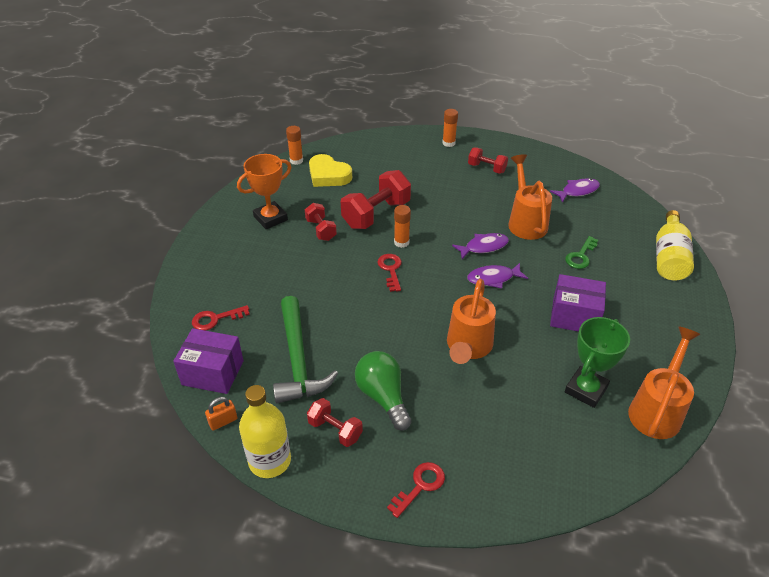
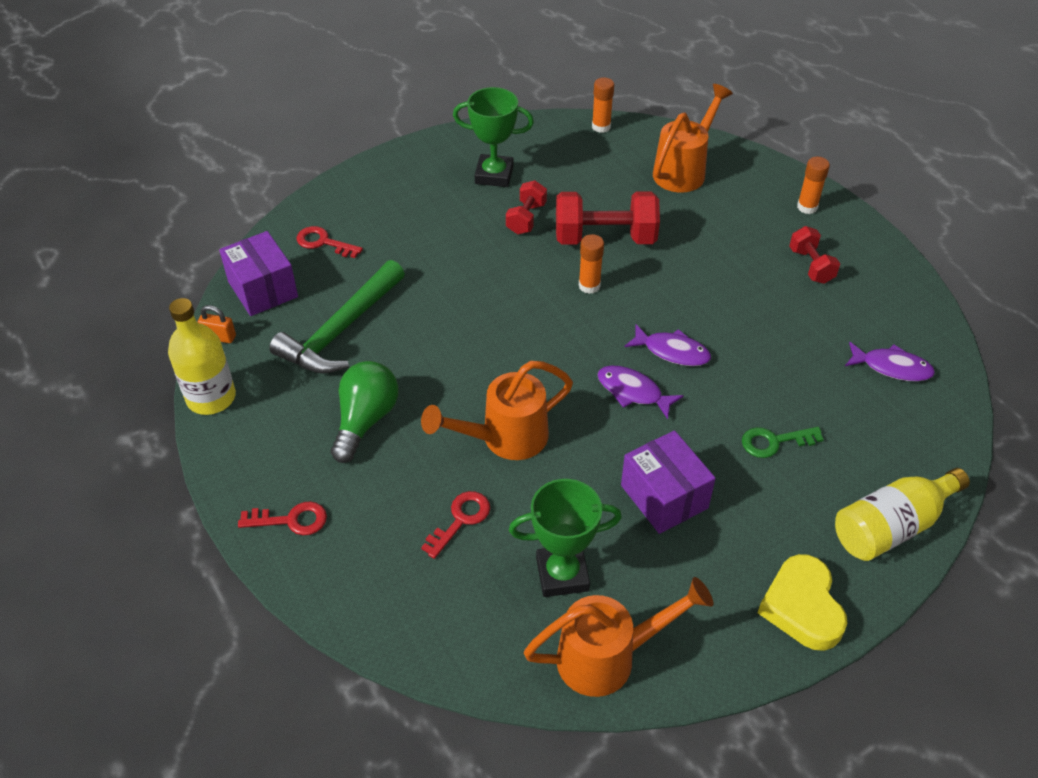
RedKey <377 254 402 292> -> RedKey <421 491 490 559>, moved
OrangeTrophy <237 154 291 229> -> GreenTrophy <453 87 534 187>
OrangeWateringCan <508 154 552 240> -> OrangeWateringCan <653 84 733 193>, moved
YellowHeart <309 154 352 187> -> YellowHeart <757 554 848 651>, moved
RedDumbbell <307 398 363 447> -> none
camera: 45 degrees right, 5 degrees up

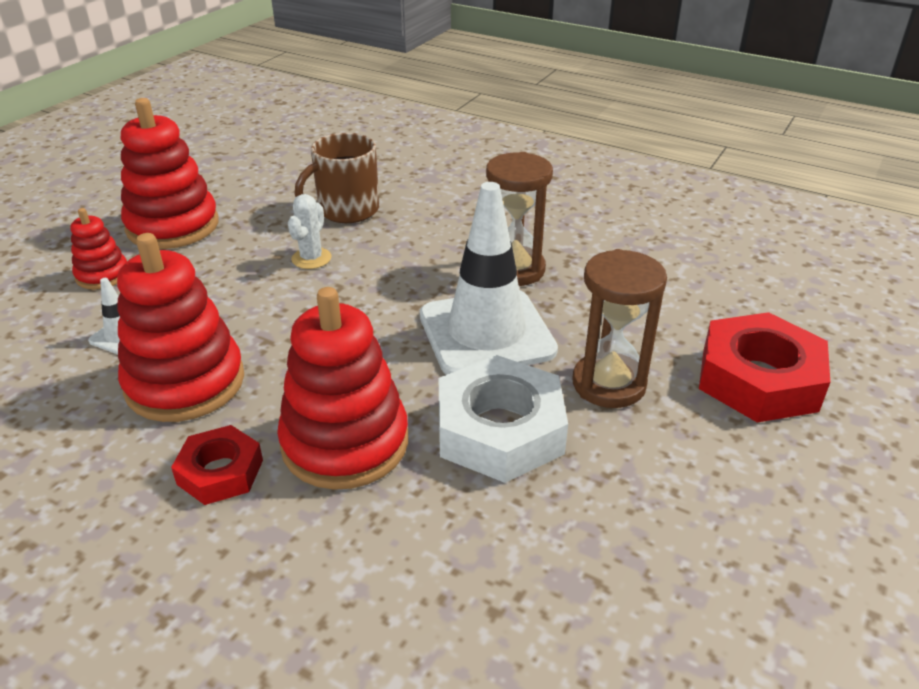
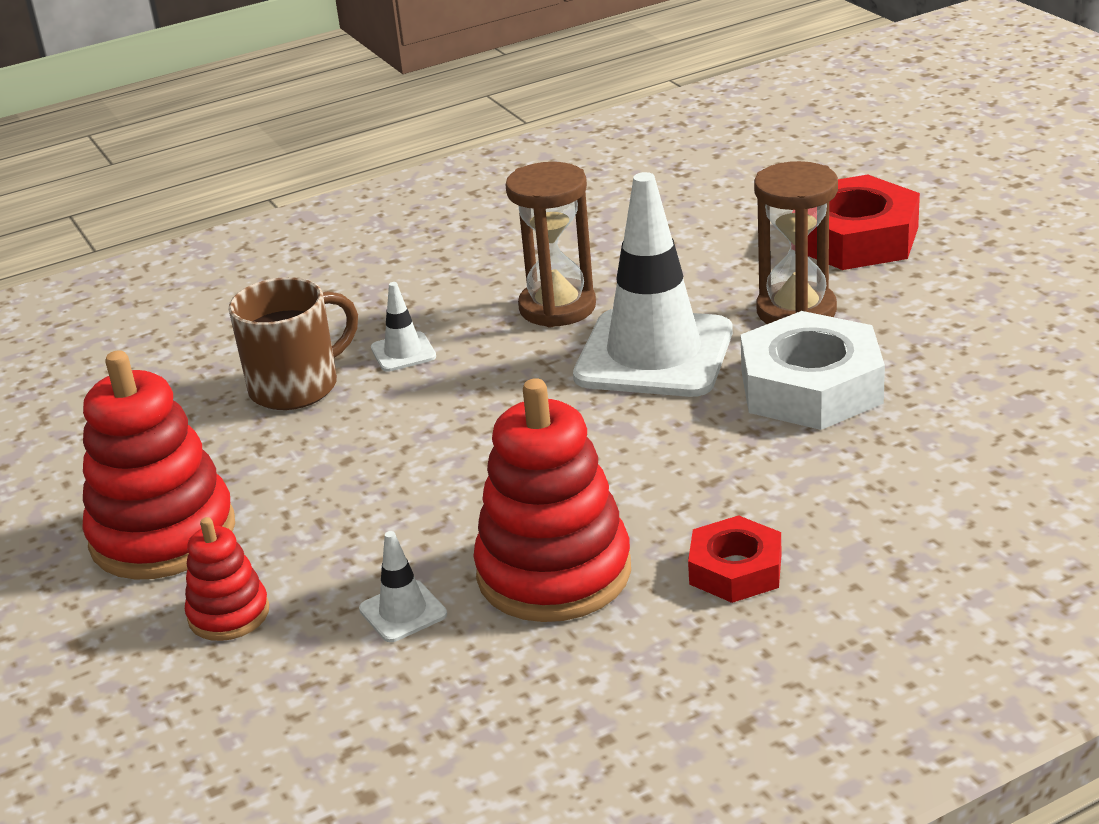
BrownMug <295 133 379 223> -> BrownMug <228 277 358 410>, 120 degrees counterclockwise
none -> WhiteTrafficCone <371 282 436 372>
RedStackingToy <277 287 408 490> -> none
WhiteCactus <288 194 331 269> -> none
camera: 55 degrees left, 5 degrees down

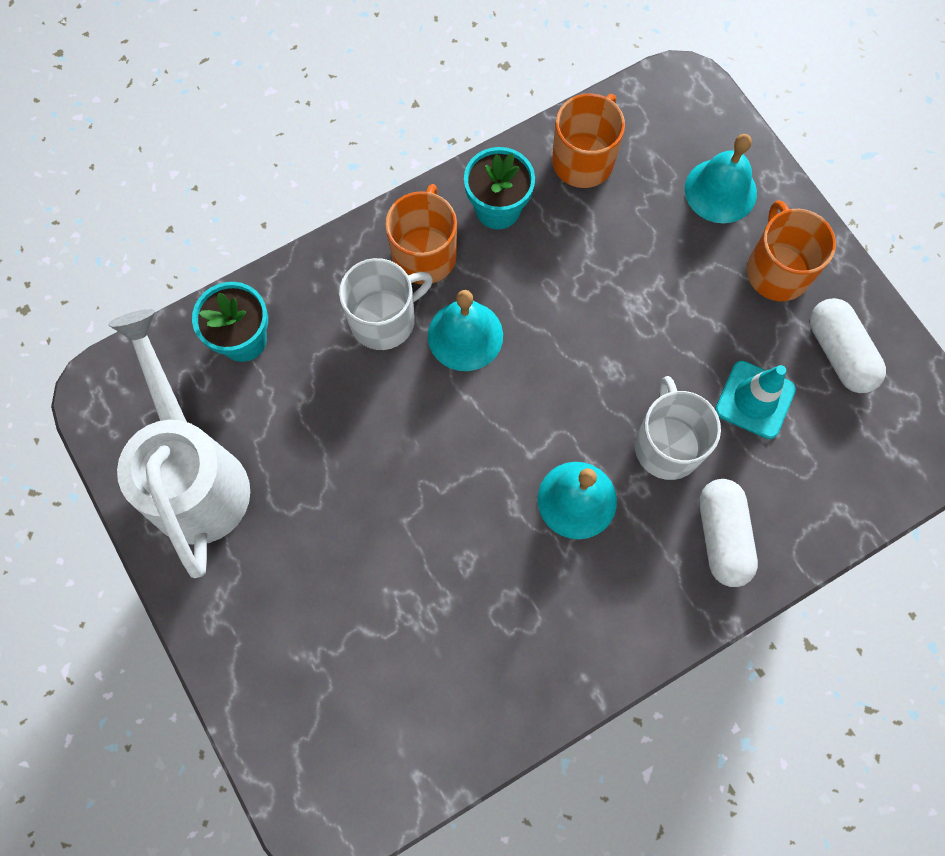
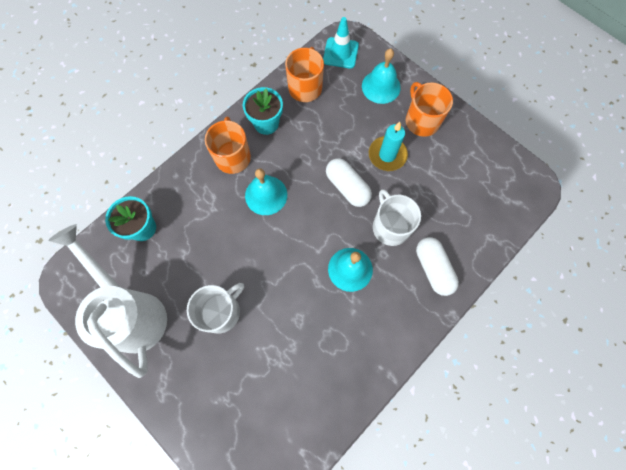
WhiteMug <339 258 433 350> -> WhiteMug <187 283 244 333>, moved
TurquoiseTrafficCone <715 361 796 439> -> TurquoiseTrafficCone <323 17 359 69>, moved
WhiteCapsule <810 298 886 393> -> WhiteCapsule <326 158 372 207>, moved
none -> TurquoiseCandle <369 122 408 171>
camera: 15 degrees left, 0 degrees up

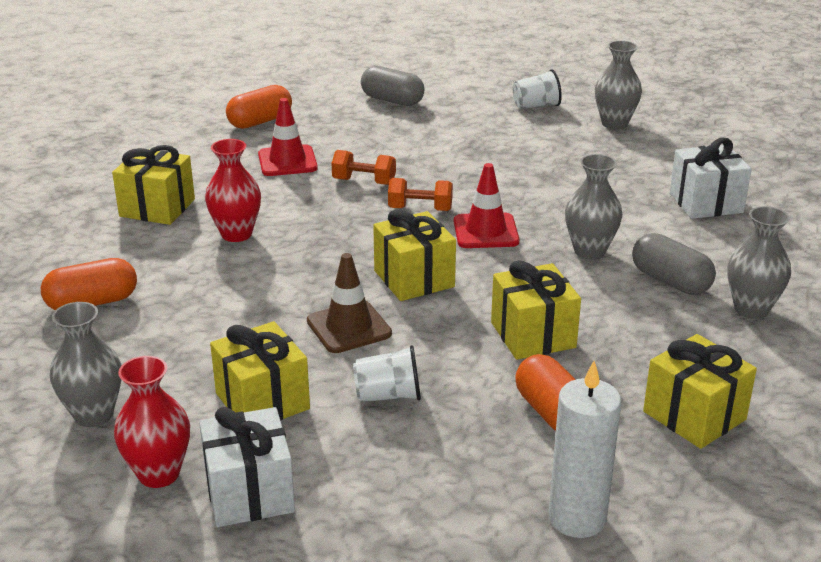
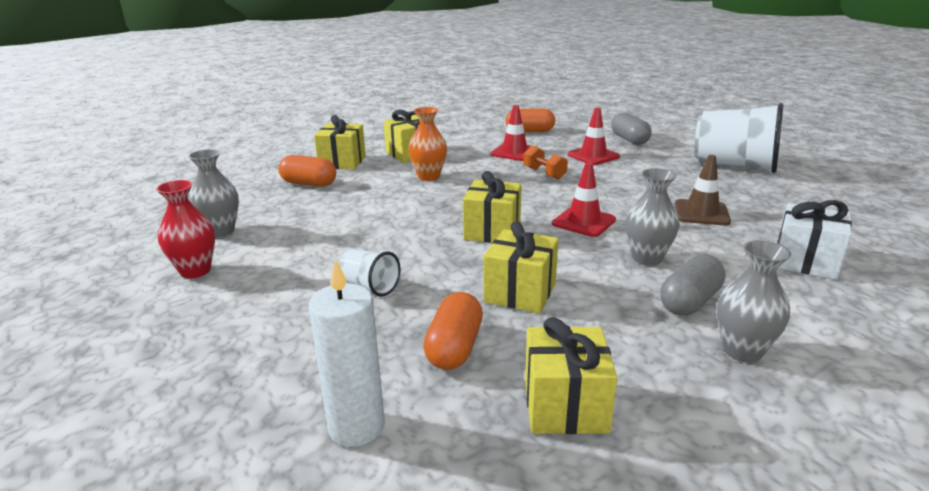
YellowGift <210 321 310 421> -> YellowGift <314 115 366 170>, moved
RedVase <205 139 261 242> -> OrangeVase <408 107 447 181>
none -> RedTrafficCone <568 107 620 165>
GreyCapsule <632 233 716 295> -> GreyCapsule <660 254 726 316>, 45 degrees clockwise
BrownTrafficCone <307 253 392 353> -> BrownTrafficCone <675 155 731 226>, moved
WhiteCup <513 69 562 109> -> WhiteCup <695 103 783 173>, x2.17
WhiteGift <199 407 295 527> -> none
OrangeDumbbell <388 178 453 211> -> none
GreyVase <595 40 642 129> -> none
camera: 40 degrees right, 5 degrees down

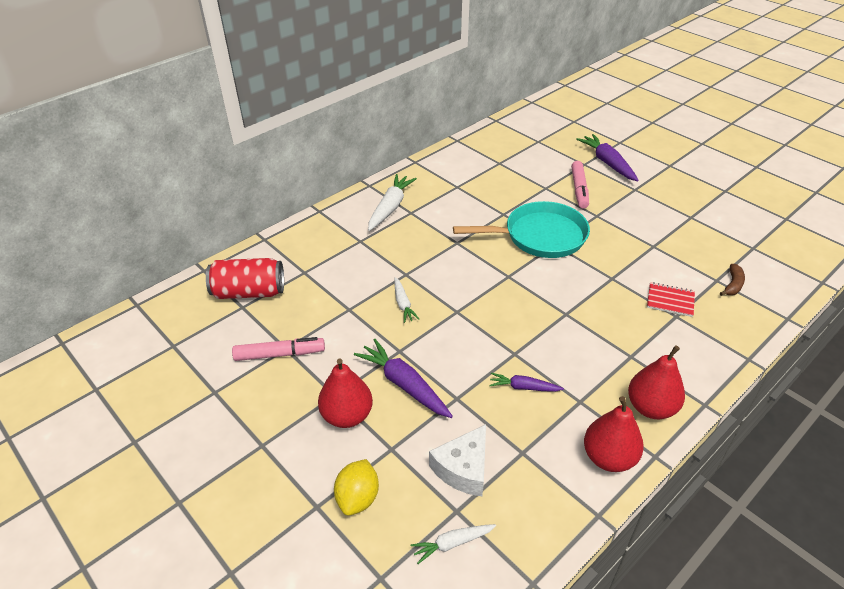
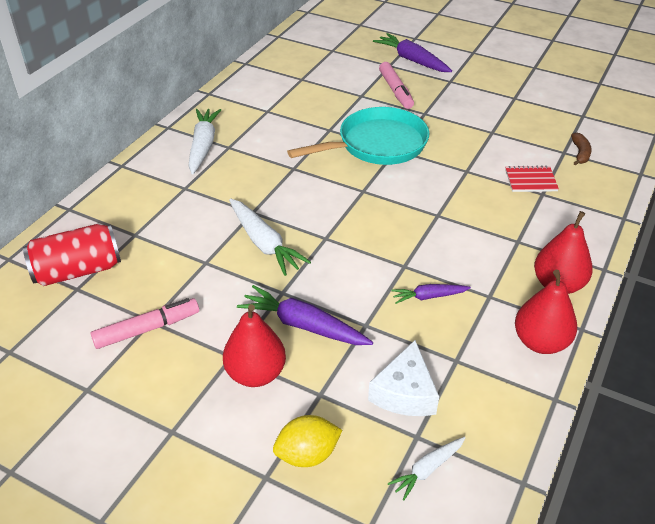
WhiteCarrot <394 277 419 323> -> WhiteCarrot <229 198 311 276>, x1.73
YellowLemon <334 459 379 516> -> YellowLemon <273 415 342 467>, 75 degrees clockwise
camera: 20 degrees left, 0 degrees up

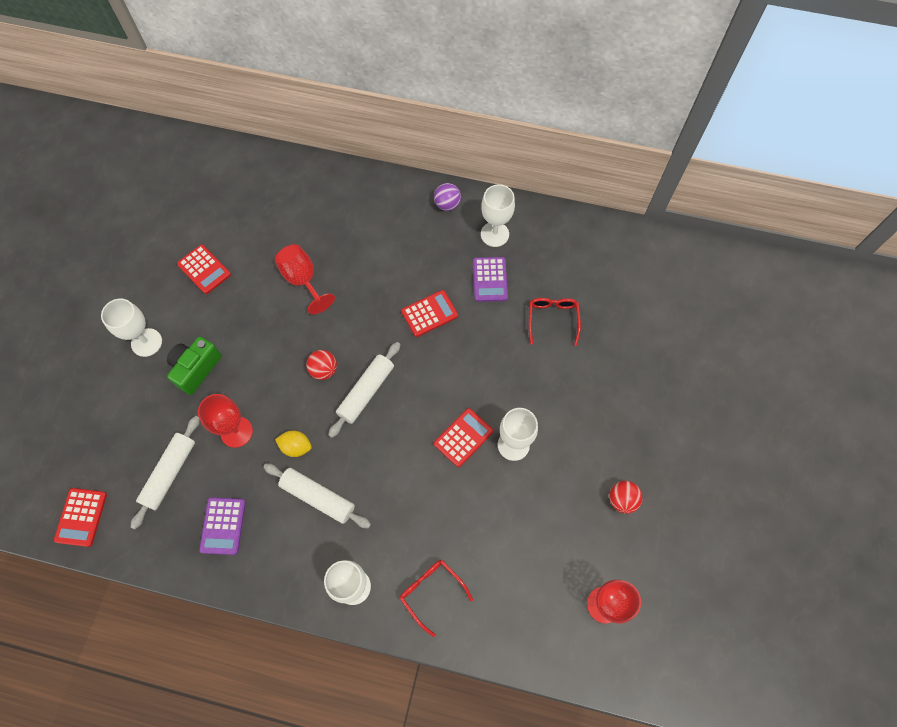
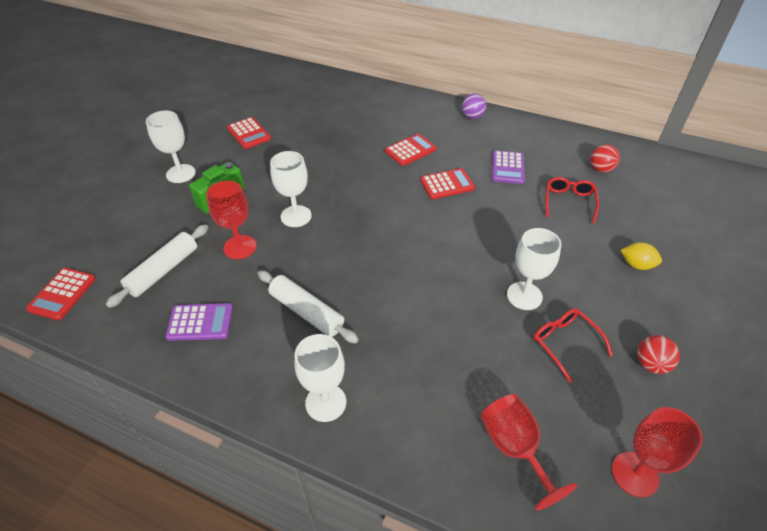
PurpleCalculator <199 497 246 555> -> PurpleCalculator <165 303 233 341>, 105 degrees counterclockwise
WhiteGoblet <481 184 515 247> -> WhiteGoblet <270 151 312 227>, moved
RedCalculator <434 408 493 467> -> RedCalculator <385 134 436 166>, moved
RedGoblet <275 244 335 315> -> RedGoblet <481 394 577 511>, moved
RedGlasses <400 560 473 637> -> RedGlasses <533 308 613 383>, moved
RedBall <306 350 337 380> -> RedBall <590 144 620 172>, moved
YellowLemon <275 431 312 457> -> YellowLemon <621 242 662 270>, moved
WhiteRollingPin <328 342 400 438> -> none
camera: 10 degrees right, 20 degrees down

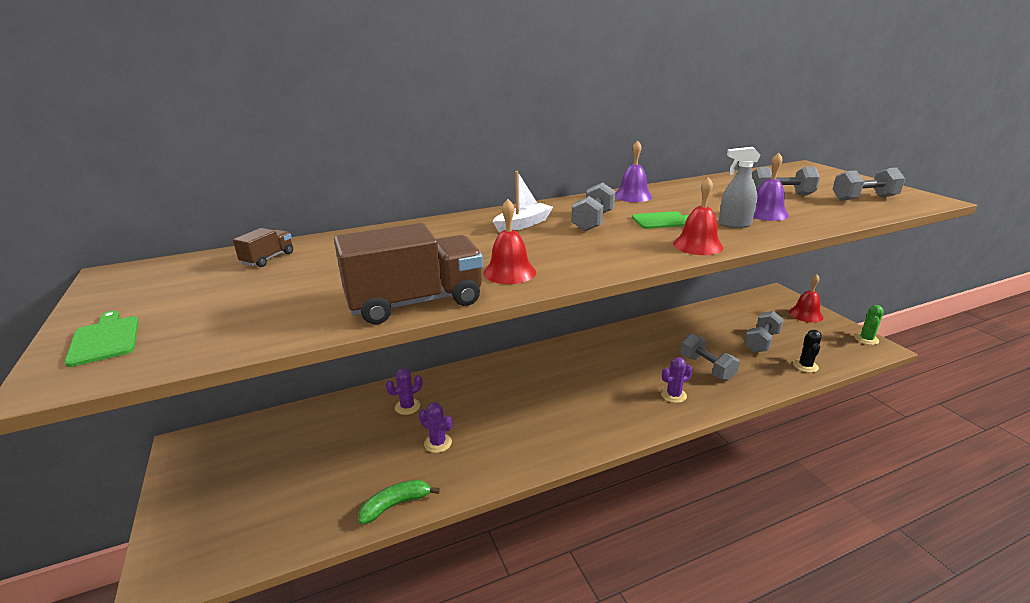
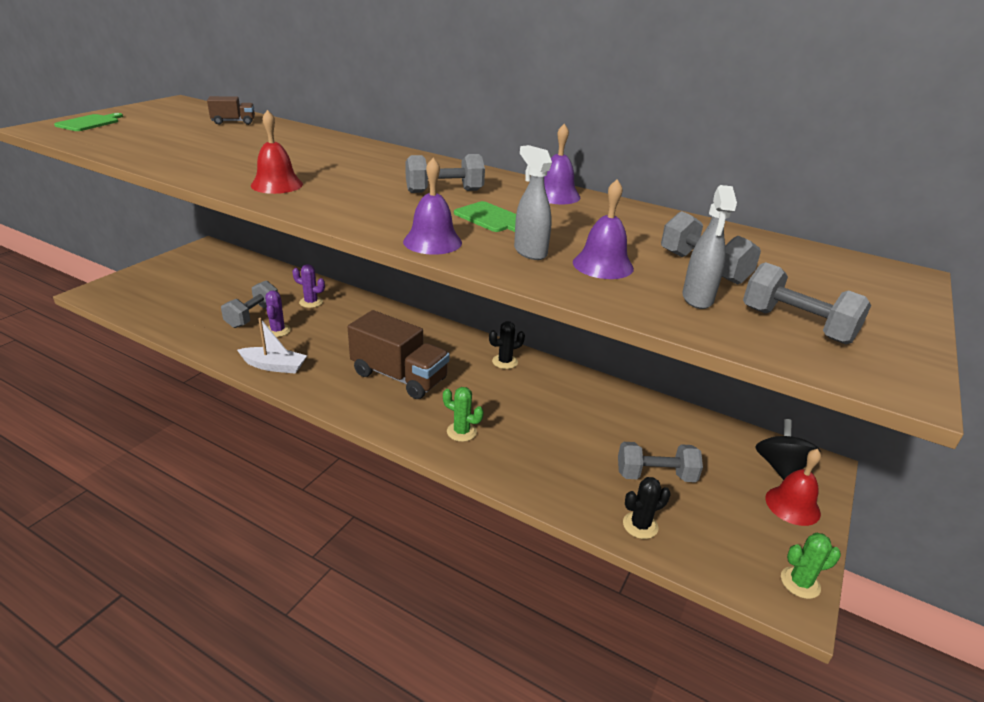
GreyDumbbell <681 334 740 381> -> GreyDumbbell <221 281 278 328>, moved
WhiteBoat <493 171 553 233> -> WhiteBoat <237 318 307 374>, moved
BrownTruck <334 223 483 324> -> BrownTruck <348 310 450 399>, moved
RedBell <673 177 723 255> -> PurpleBell <403 158 462 255>
PurpleCactus <661 357 693 403> -> GreenCactus <443 387 484 442>
none -> BlackCactus <489 321 525 369>
none -> GreySprayBottle <682 185 737 309>
none -> BlackSpinningTop <755 419 821 480>
GreenBanana <358 480 440 524> -> none
camera: 50 degrees right, 5 degrees up

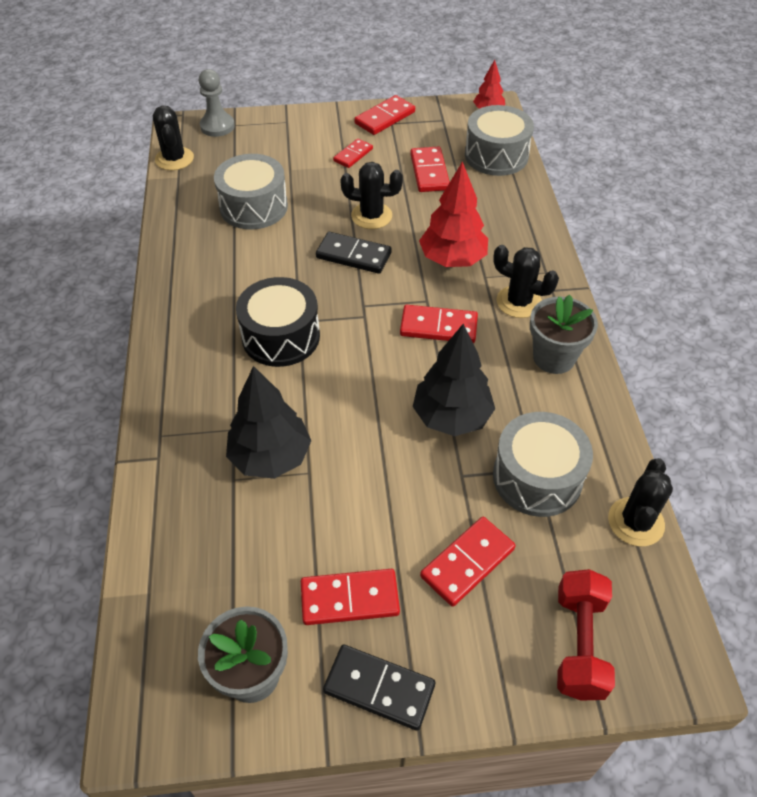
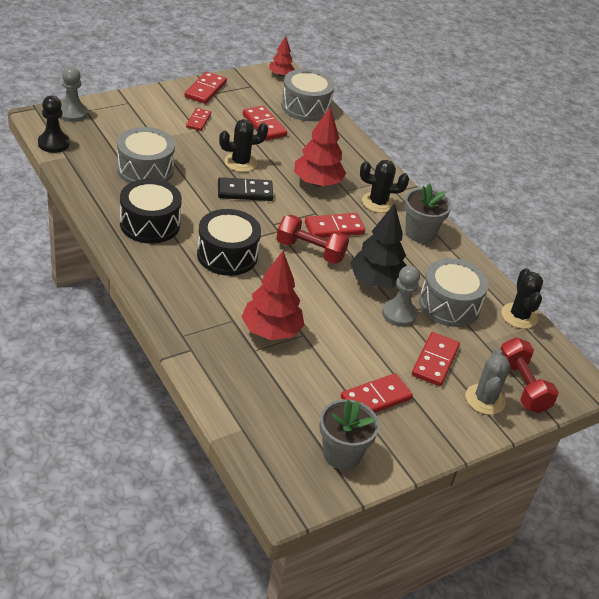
BlackCactus <153 106 194 170> -> BlackPawn <38 96 70 153>
none -> BlackDrum <120 179 182 244>
BlackTree <226 366 311 479> -> RedTree <241 251 304 340>
none -> RedDumbbell <276 215 349 264>
none -> GreyPawn <382 265 420 327>
none -> GreyCactus <466 349 510 415>
BlackDomino <323 644 435 731> -> none
camera: 30 degrees left, 10 degrees down

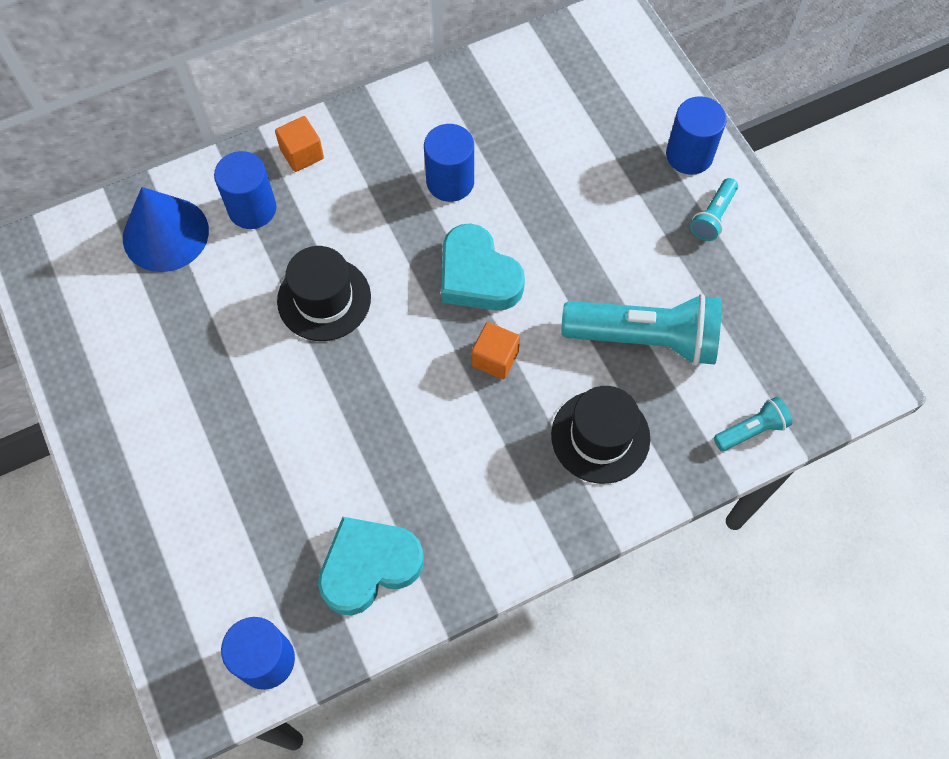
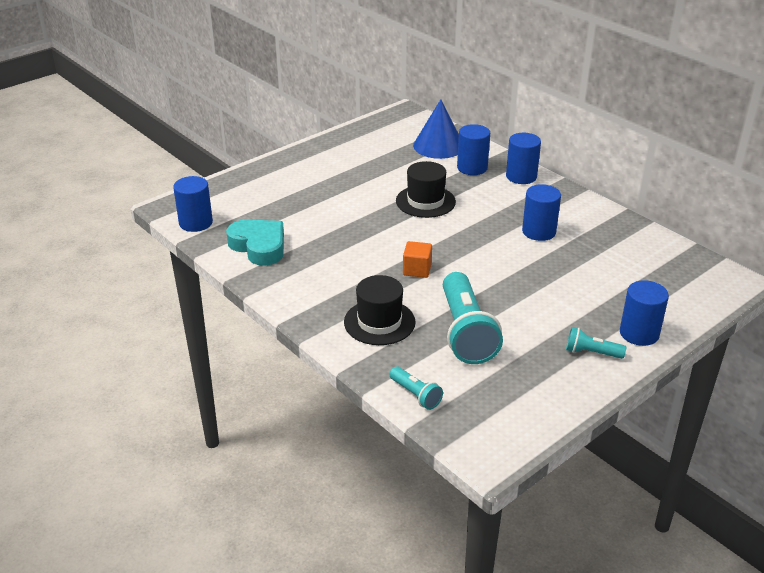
OrangeCube <275 116 324 172> -> BlueCylinder <506 133 541 184>
TurquoiseHeart <441 223 525 311> -> none
camera: 75 degrees right, 30 degrees down

